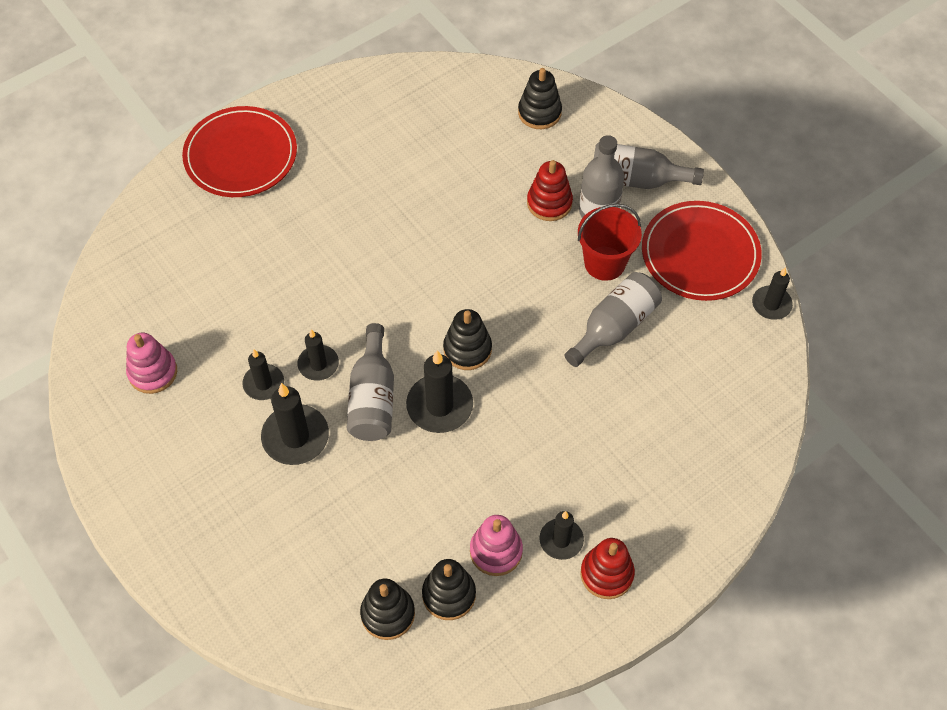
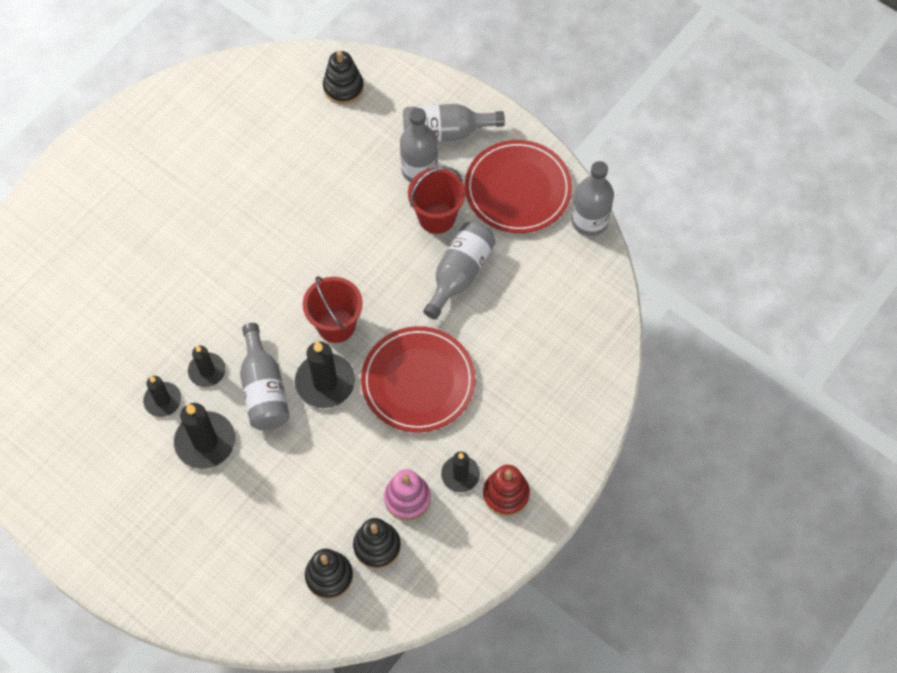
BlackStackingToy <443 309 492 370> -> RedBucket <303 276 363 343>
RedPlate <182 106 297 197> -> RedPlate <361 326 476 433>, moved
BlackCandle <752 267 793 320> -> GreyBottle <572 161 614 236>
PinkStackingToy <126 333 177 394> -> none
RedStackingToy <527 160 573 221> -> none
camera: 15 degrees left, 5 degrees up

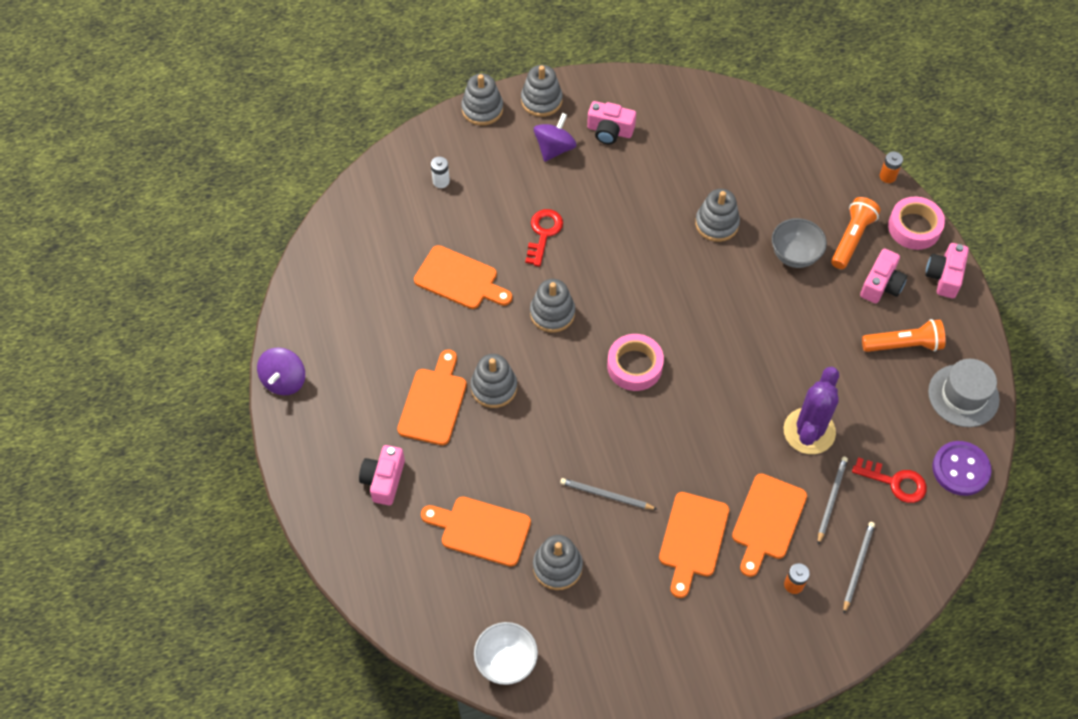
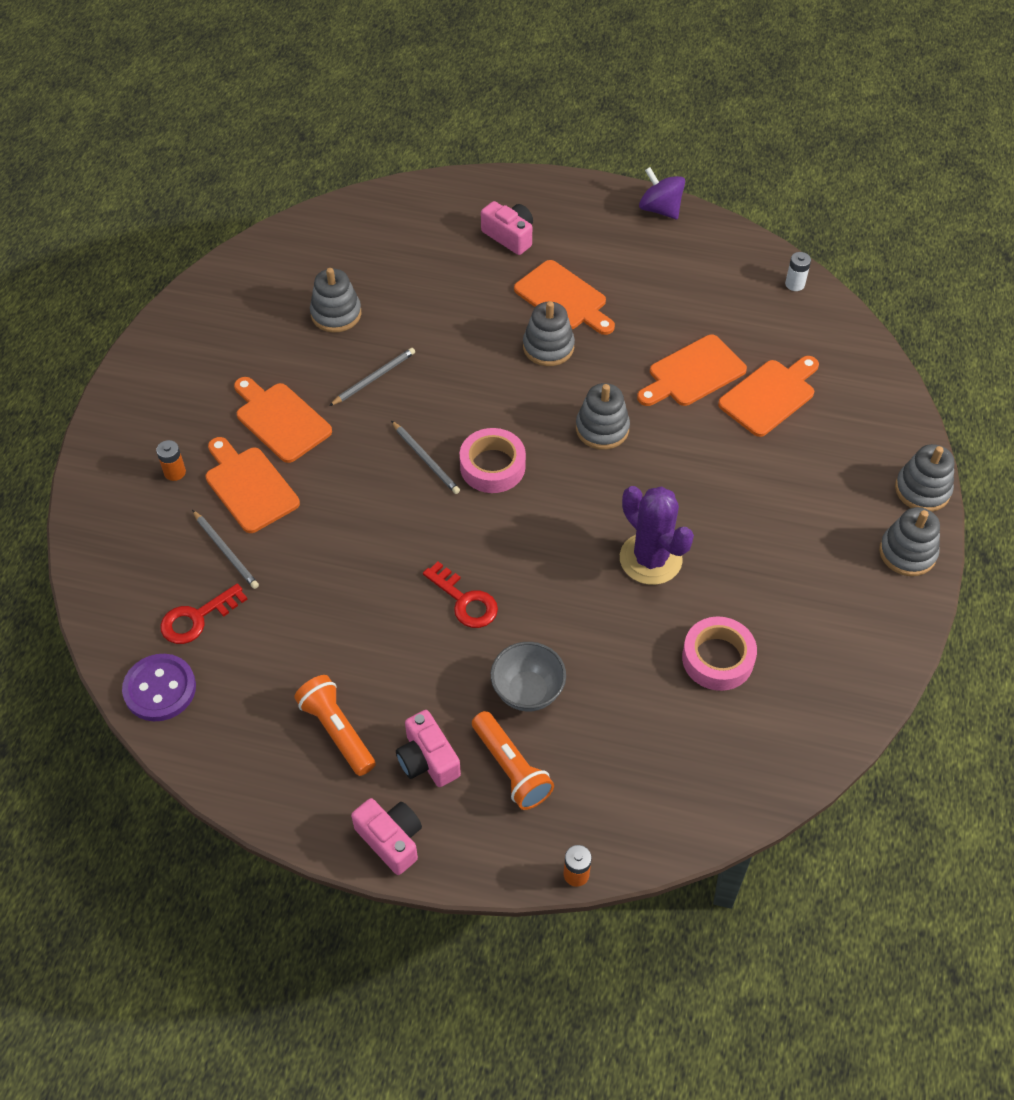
OrangeFlashlight <862 319 946 352> -> OrangeFlashlight <294 675 376 776>, 120 degrees clockwise
GreyPencil <843 522 875 614> -> GreyPencil <391 421 460 494>, moved
RedKey <525 209 563 267> -> RedKey <423 561 498 628>, moved
PurpleCactus <783 367 839 454> -> PurpleCactus <620 486 694 585>, moved
PinkTape <888 197 945 250> -> PinkTape <682 617 757 691>, moved
OrangeCuttingBoard <421 496 531 567> -> OrangeCuttingBoard <718 356 819 437>, moved
WhiteBattery <431 157 450 188> -> WhiteBattery <785 252 811 291>, moved
WhiteBowl <474 622 538 685> -> none
PurpleSpinningTop <534 113 577 162> -> none
PinkCamera <587 101 636 144> -> none
GreyStackingToy <695 189 740 242> -> none
GreyHat <928 359 1000 427> -> none
camera: 120 degrees right, 5 degrees down

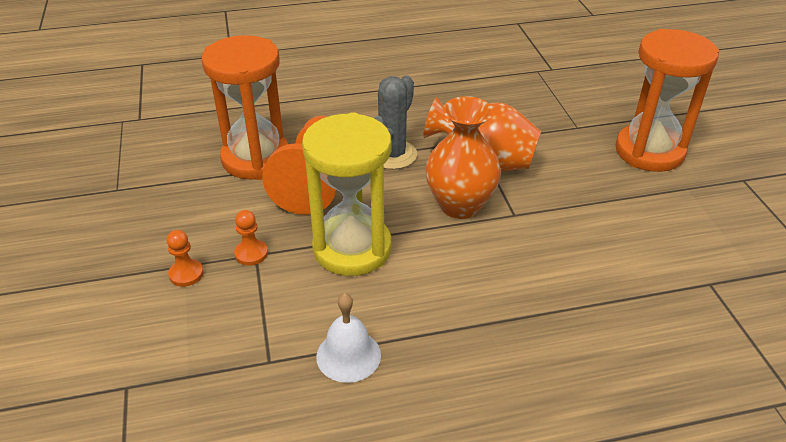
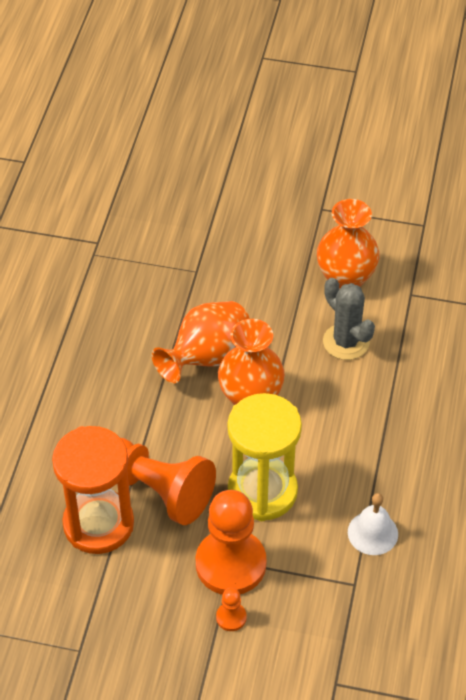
OrangePawn <234 210 268 266> -> OrangePawn <196 490 266 594>, x2.38
none -> OrangeVase <317 199 380 290>
GreyCactus <374 75 417 169> -> GreyCactus <323 278 375 360>, moved
OrangeHourglass <615 29 719 172> -> none
camera: 65 degrees left, 10 degrees up

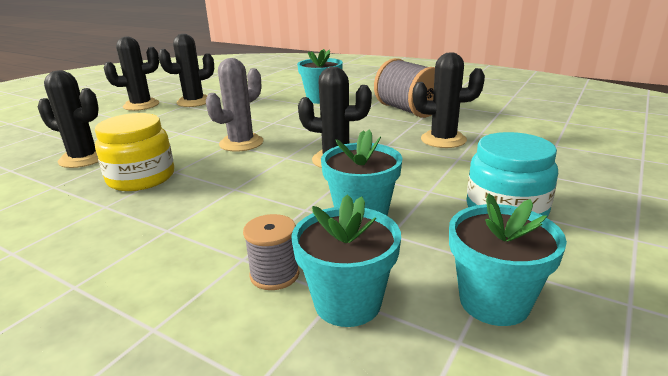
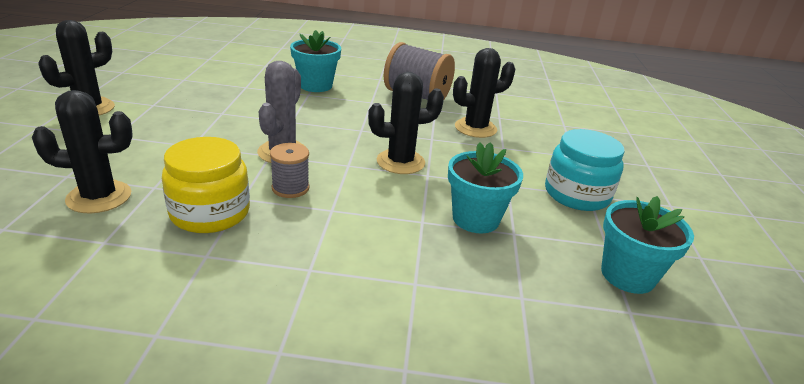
GreySpool <243 214 300 290> -> GreySpool <270 143 310 198>, moved
BlackCactus <158 34 214 107> -> none
TurquoiseFlowerPot <291 194 401 327> -> none
camera: 30 degrees left, 5 degrees up

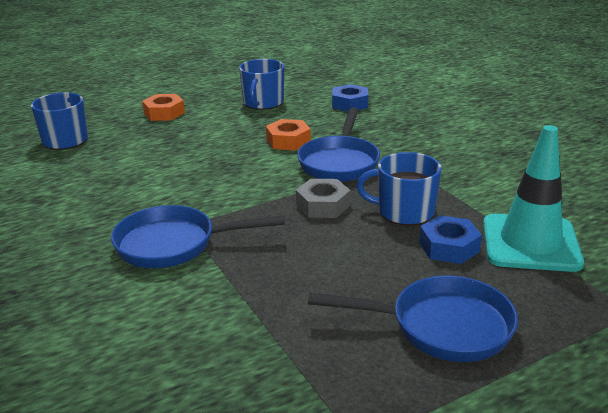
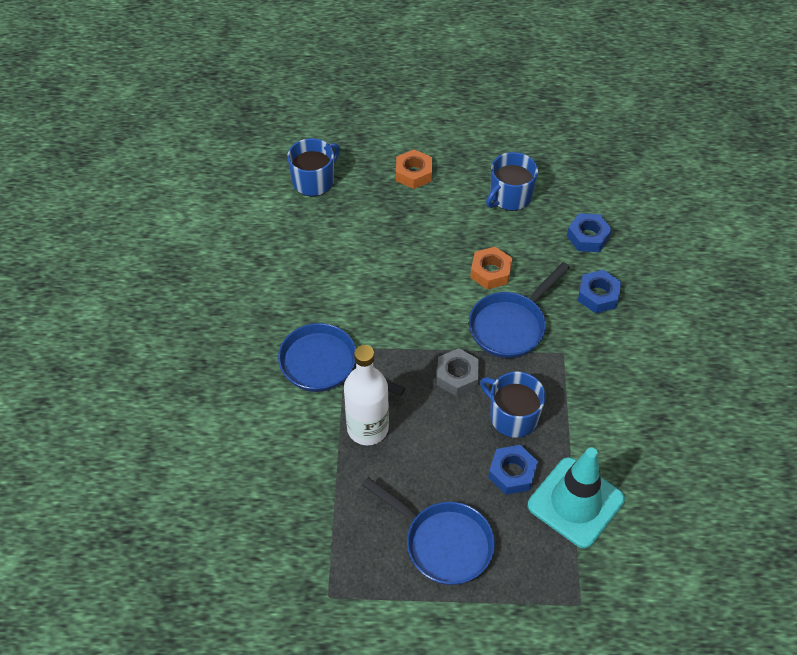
none -> WhiteBottle <344 345 389 445>
none -> BlueNut <578 270 621 313>
camera: 30 degrees right, 25 degrees up

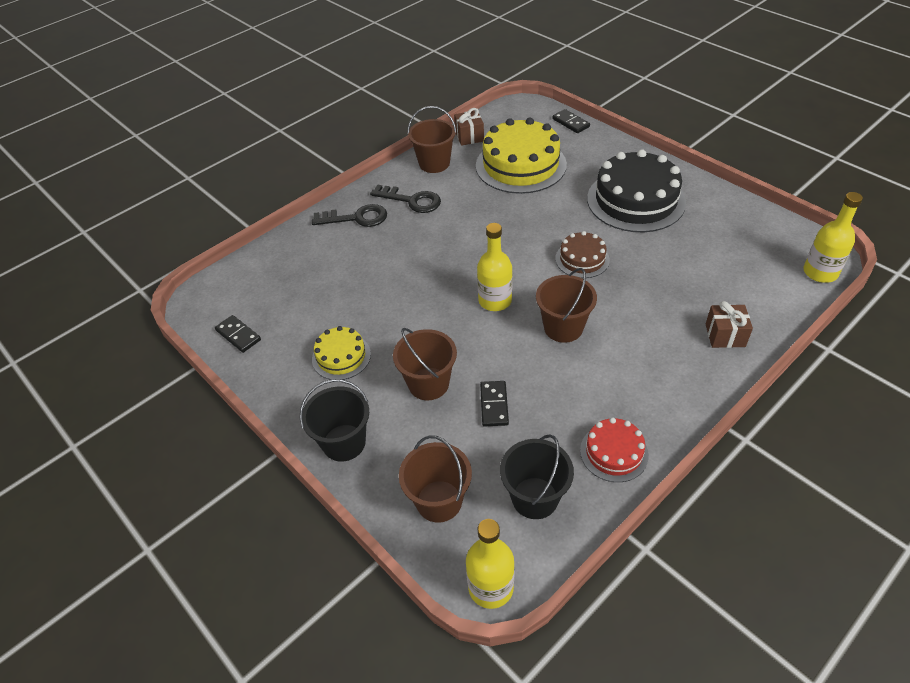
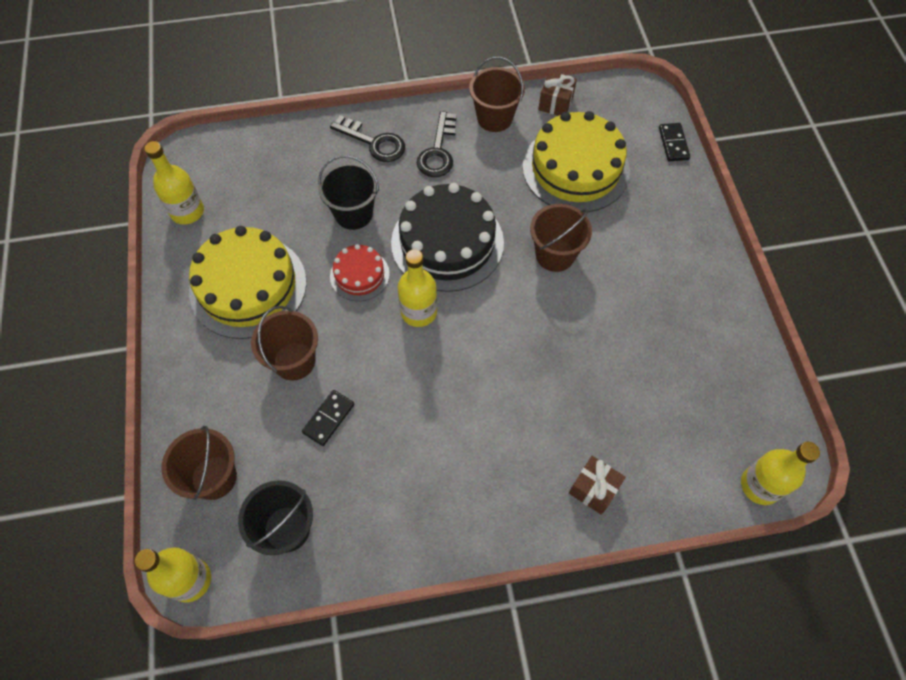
BlackDomino <215 315 261 353> -> YellowBottle <145 141 204 225>
YellowCake <312 326 371 380> -> YellowCake <189 226 307 339>, x1.94
BlackBucket <300 379 369 462> -> BlackBucket <318 155 379 230>, moved
RedCake <580 417 649 482> -> RedCake <330 244 390 301>, moved
BlackCake <587 149 686 232> -> BlackCake <391 183 504 292>, moved
BlackKey <370 184 441 213> -> BlackKey <417 111 457 177>, 45 degrees clockwise
BrownBucket <536 268 597 343> -> BrownBucket <530 204 592 272>, moved
BrownCake <555 231 610 278> -> none
camera: 30 degrees right, 15 degrees up

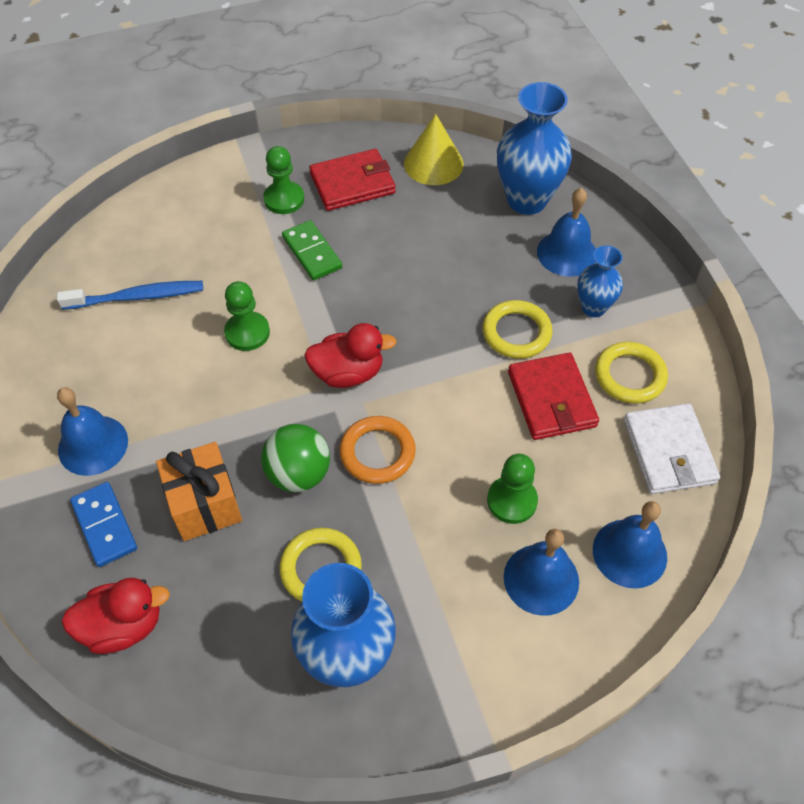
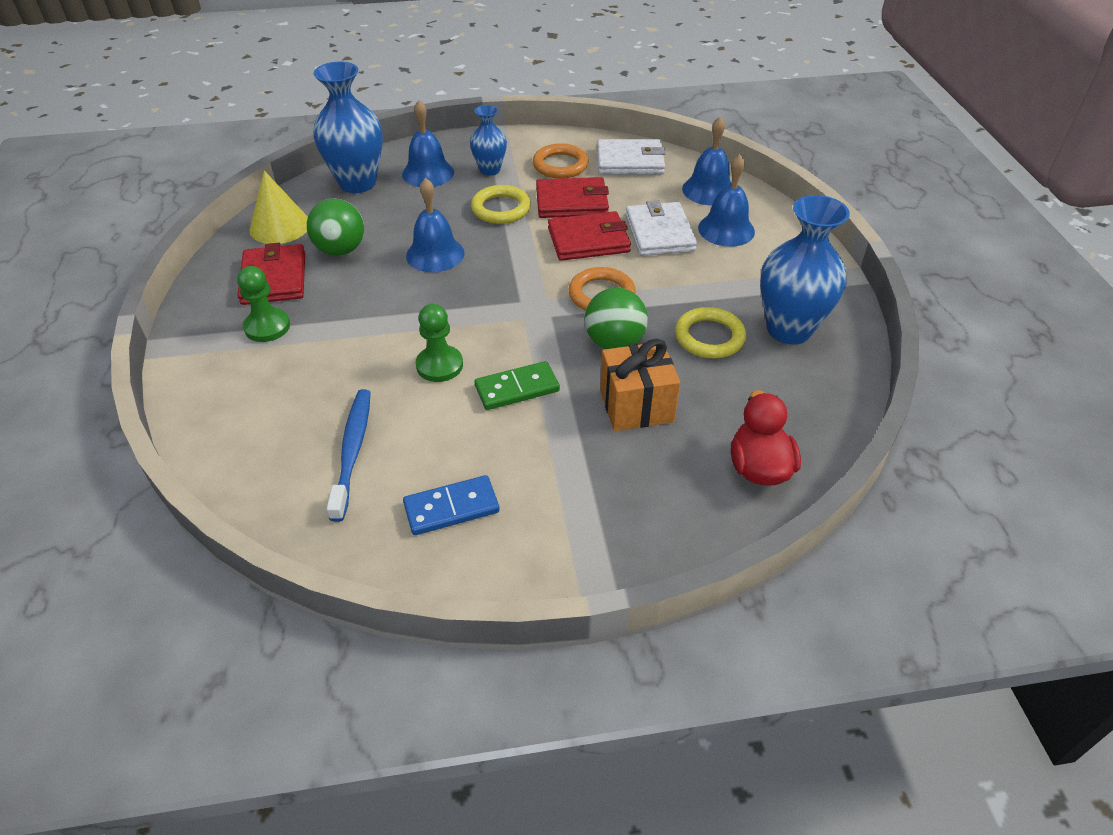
none -> GreenBall <307 198 364 256>
BlueDomino <70 482 137 567> -> BlueDomino <403 475 500 535>, moved
BlueBell <57 387 128 476> -> BlueBell <406 178 464 272>, moved
GreenDomino <282 220 342 280> -> GreenDomino <474 361 560 410>, moved
YellowRing <595 342 668 404> -> OrangeRing <533 143 589 179>
none -> RedWallet <548 211 631 261>
GreenPawn <487 454 538 524> -> WhiteWallet <625 200 697 256>
RedDuck <304 323 397 388> -> none
camera: 80 degrees left, 10 degrees down

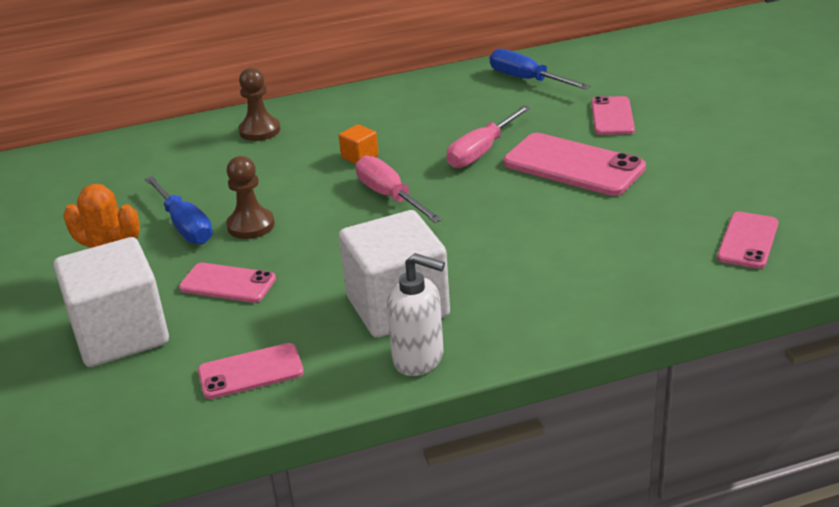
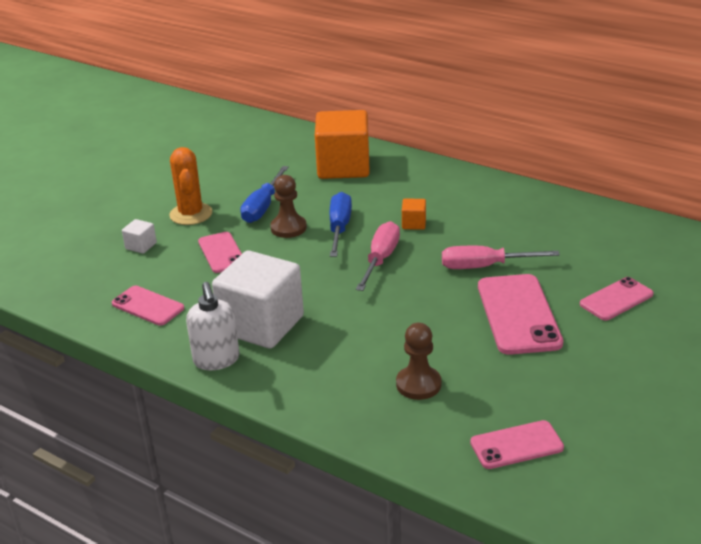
WhiteCube <53 237 169 367> -> WhiteCube <122 219 157 254>, x0.41
none -> OrangeCube <315 110 370 179>
BlueScrewdriver <490 49 590 89> -> BlueScrewdriver <329 192 352 257>, moved
BrownPawn <238 67 281 141> -> BrownPawn <396 323 441 400>, moved
camera: 50 degrees right, 0 degrees up

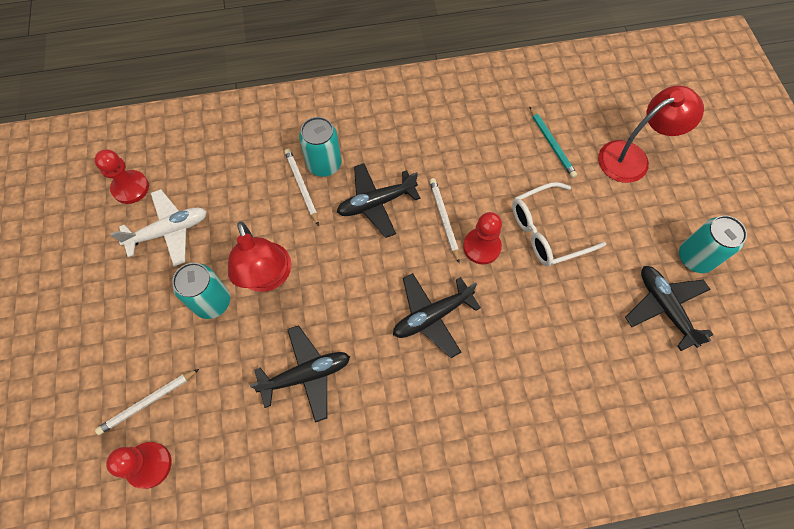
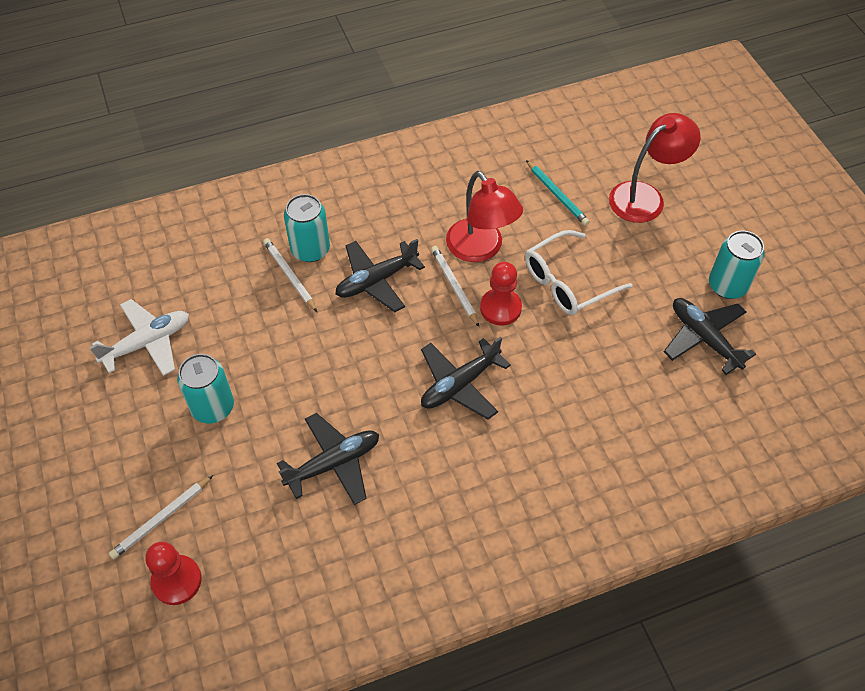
RedLamp <228 222 292 292> -> RedLamp <446 171 523 262>, moved
RedPawn <94 149 149 204> -> none
camera: 10 degrees left, 10 degrees down

